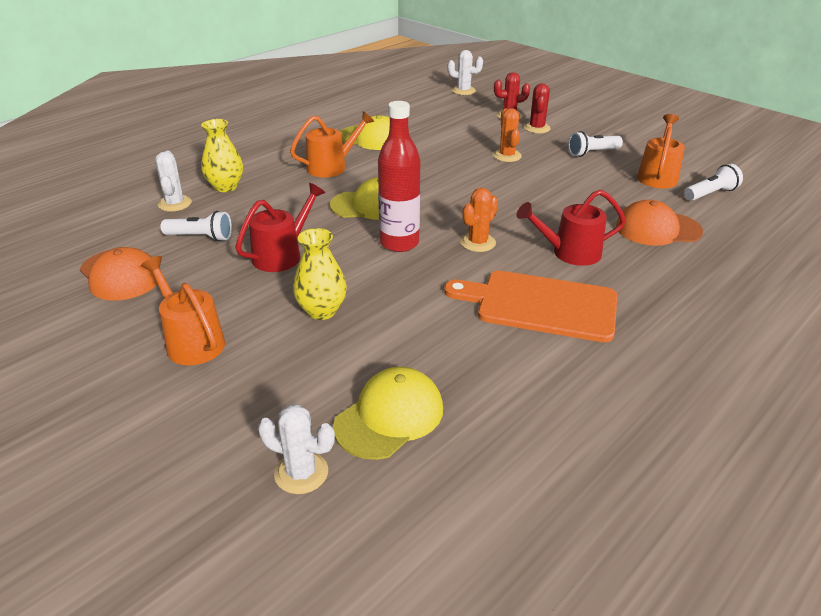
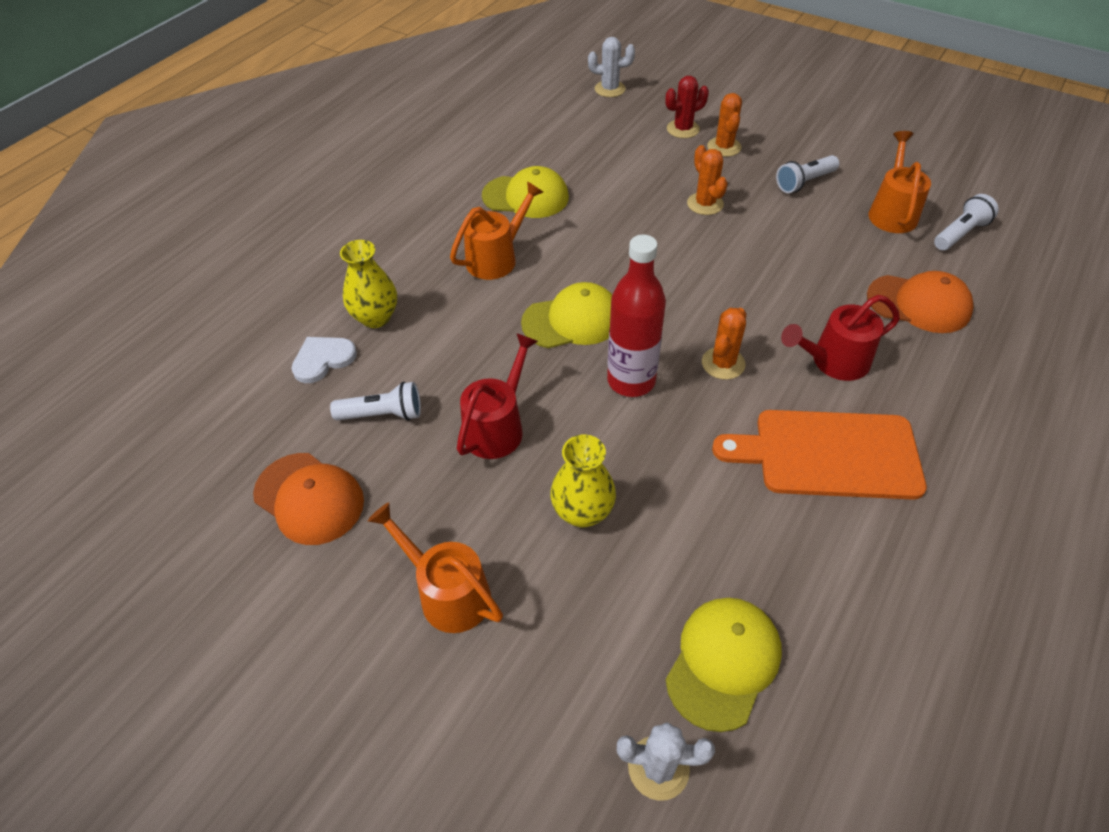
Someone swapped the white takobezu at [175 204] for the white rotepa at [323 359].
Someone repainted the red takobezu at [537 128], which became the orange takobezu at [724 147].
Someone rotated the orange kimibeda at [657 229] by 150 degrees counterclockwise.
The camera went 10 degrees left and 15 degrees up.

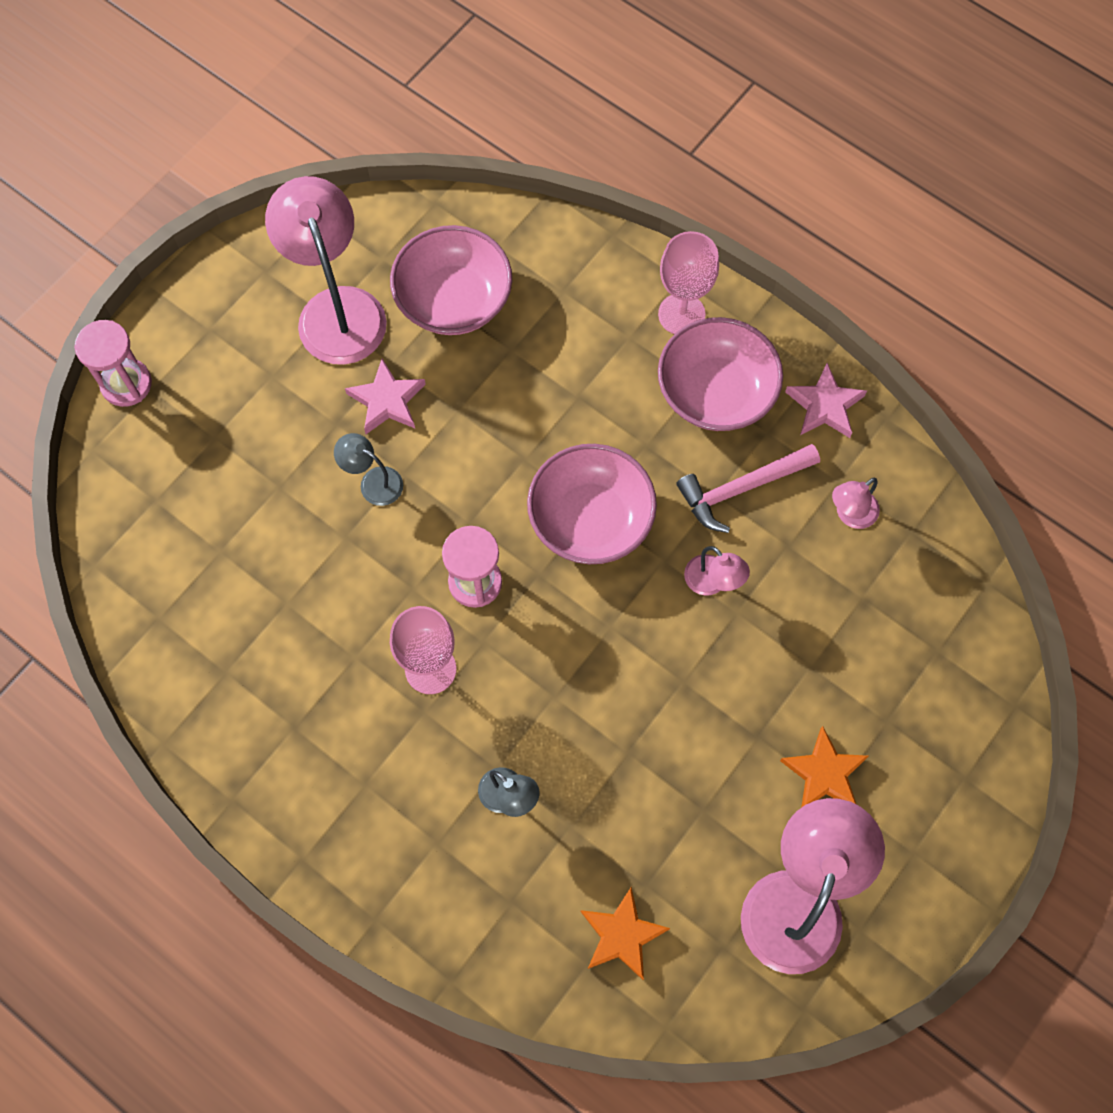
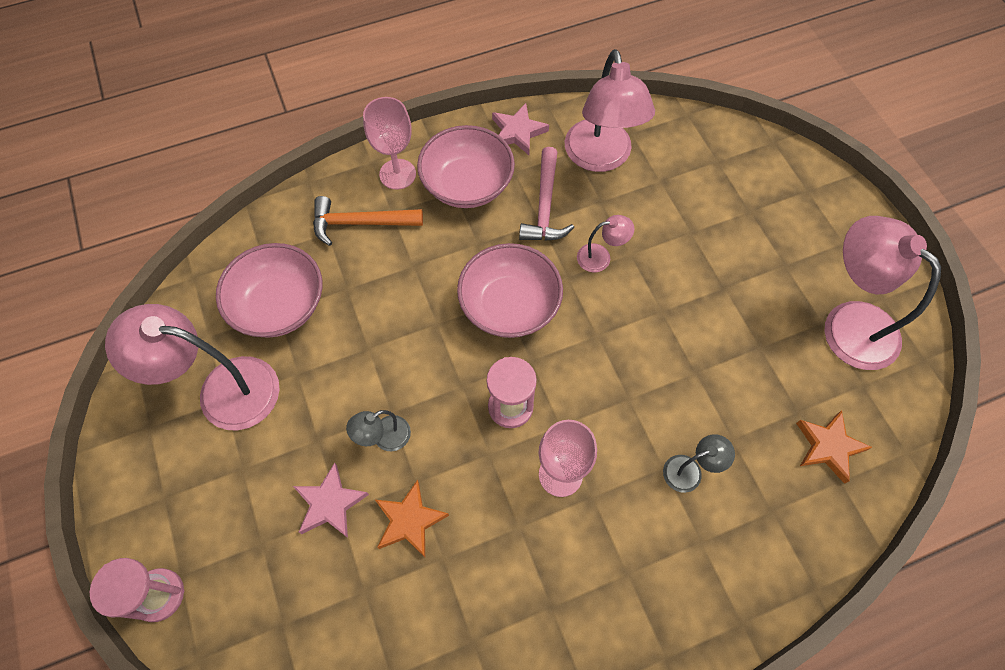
Someone put down the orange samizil at [361 223].
Someone carried the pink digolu from [387 400] to [330 504].
Someone carried the orange digolu from [824 773] to [409 520].
Someone scaled the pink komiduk at [850 515] by 2.15.
The camera went 60 degrees left and 5 degrees down.

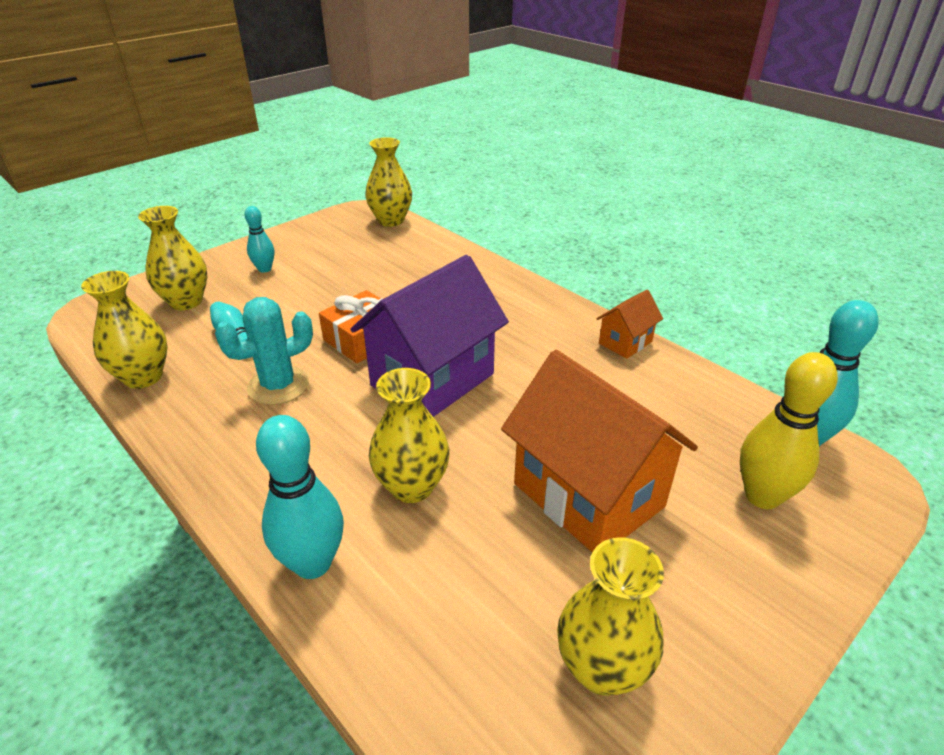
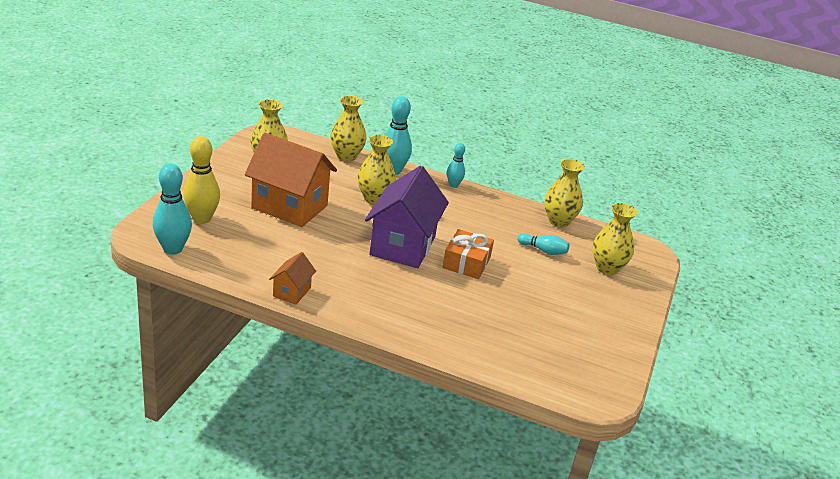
Someone took away the turquoise takobezu at [278 386].
Someone carried the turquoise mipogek from [264 269] to [453 185].
Someone carried the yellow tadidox from [391 220] to [346 156].
The camera went 150 degrees right and 5 degrees down.

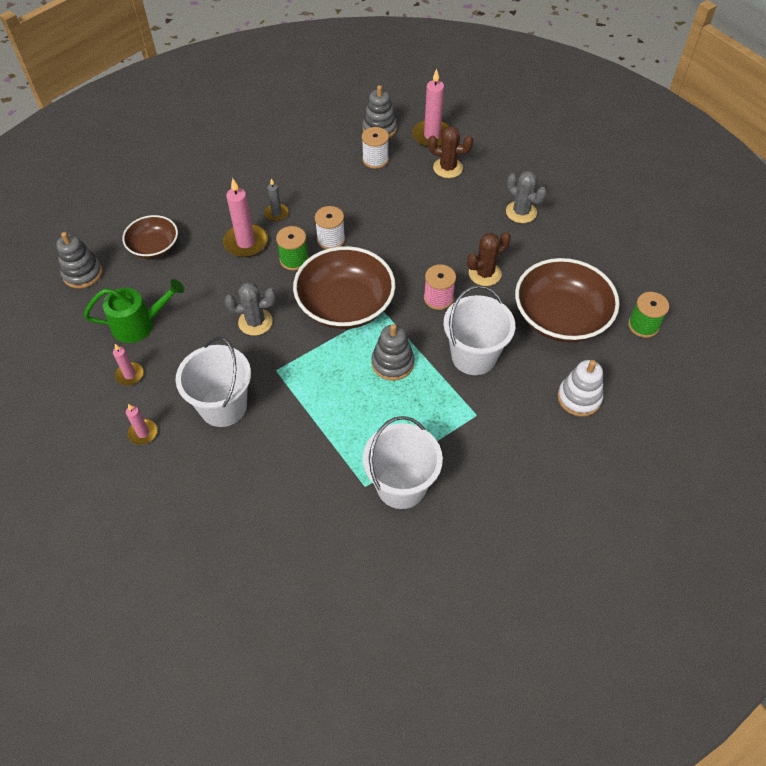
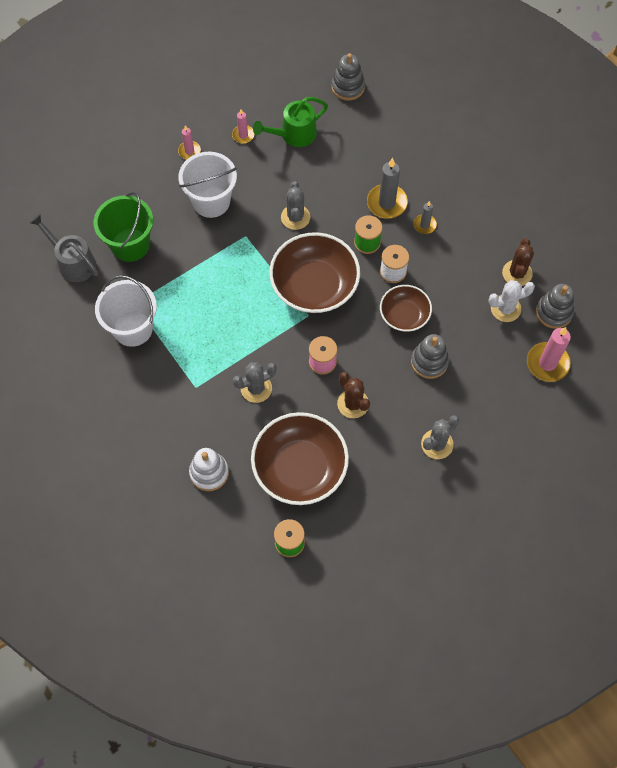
Someone put down the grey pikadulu at [72 262].
Someone put down the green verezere at [130 245].
Someone carried the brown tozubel from [154 247] to [404 315].
Someone carried the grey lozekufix from [392 363] to [429 362].
Someone carried the brown takobezu from [448 168] to [517 273].
Someone swapped the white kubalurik at [375 159] for the white takobezu at [505 308].
Someone swapped the white verezere at [473 356] for the grey takobezu at [256 388].
Someone repainted the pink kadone at [246 242], which became the grey kadone at [387 203].
Someone rotated the green pikadulu at [140 324] by 75 degrees clockwise.
The camera went 90 degrees right and 10 degrees up.

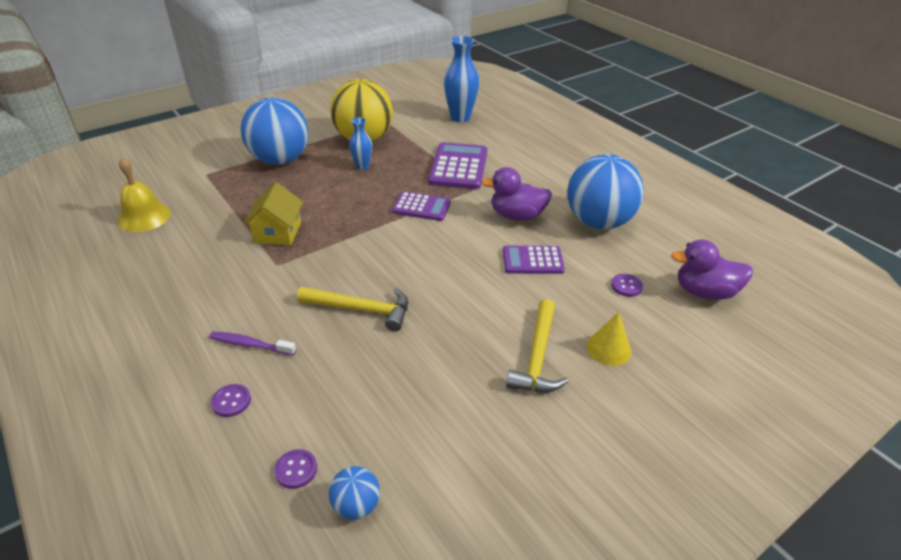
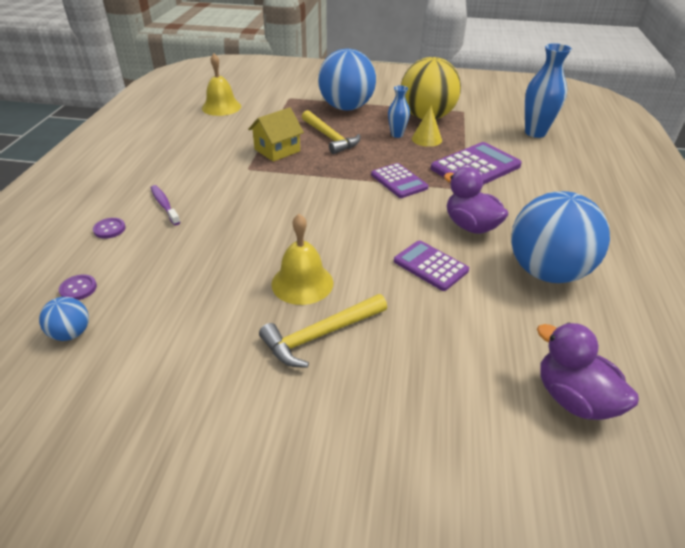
Someone took away the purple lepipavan at [626 286].
Someone put down the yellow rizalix at [302 283].
Someone carried the yellow samizil from [361 310] to [330 138].
Someone carried the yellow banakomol from [608 349] to [426 139].
The camera went 45 degrees right and 0 degrees up.

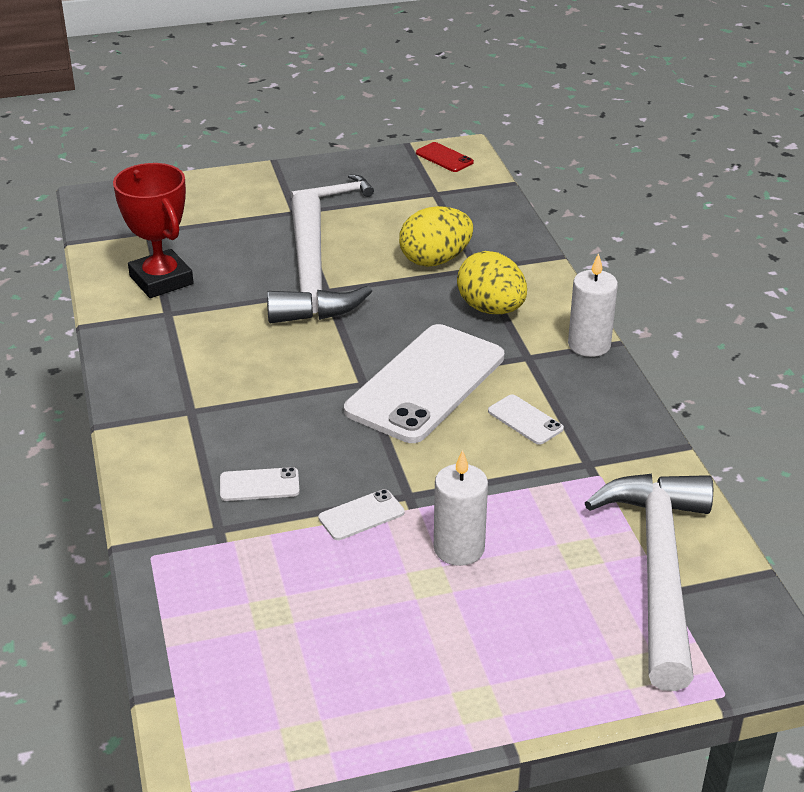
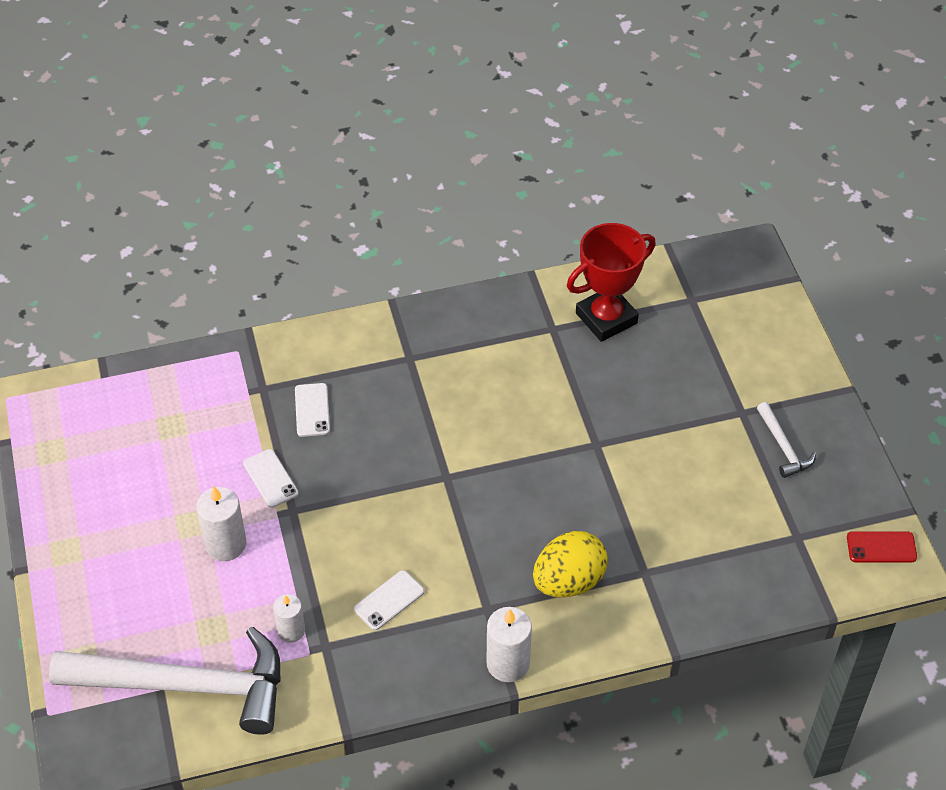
Someone took away the white samizil at [311 276].
Someone took away the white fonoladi at [426 384].
Someone took away the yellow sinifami at [435 260].
Someone put down the white kadone at [291 630].
Someone rotated the red fonoladi at [444 158] by 45 degrees clockwise.
The camera went 90 degrees right and 15 degrees up.

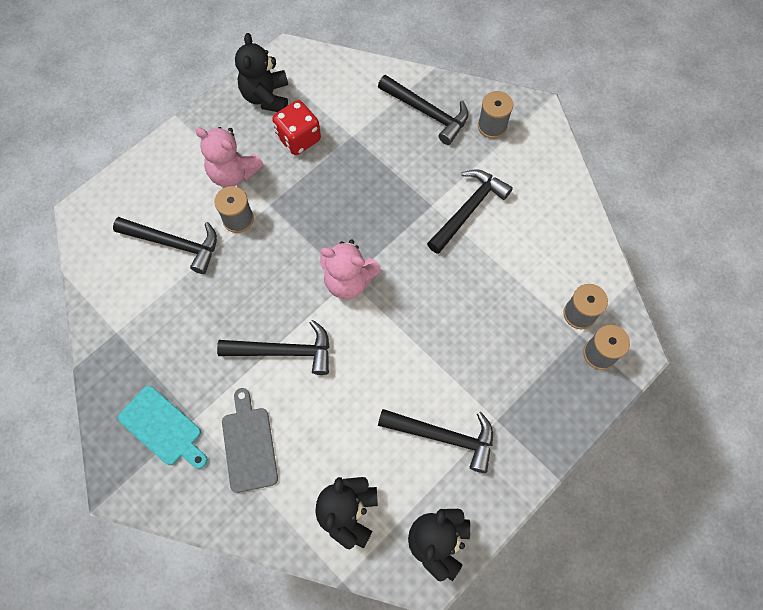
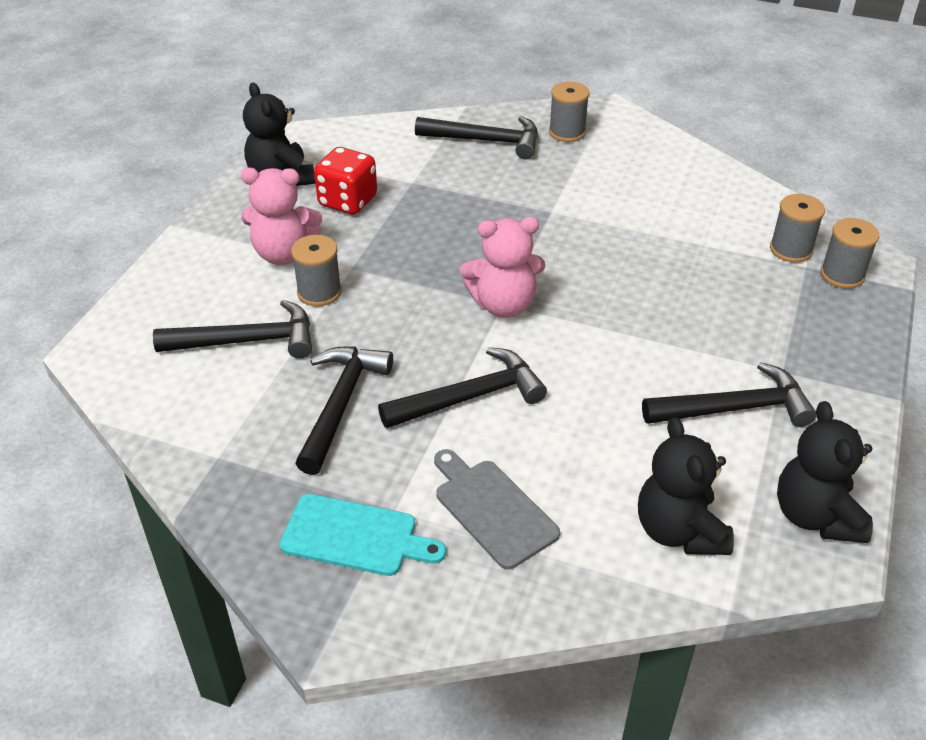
Someone carried the black samizil from [468 209] to [341 404].
The camera went 25 degrees left and 25 degrees down.

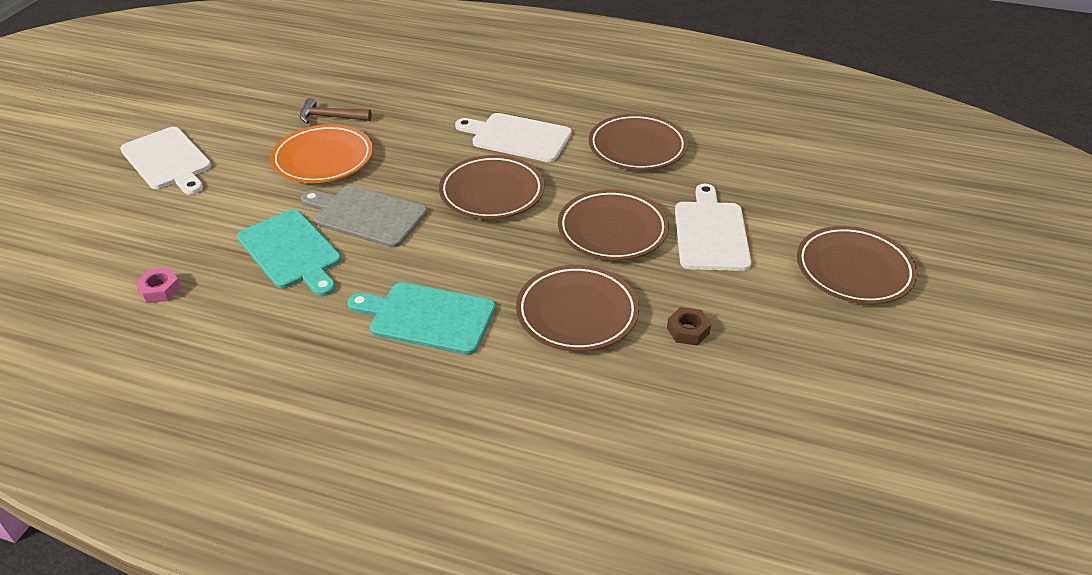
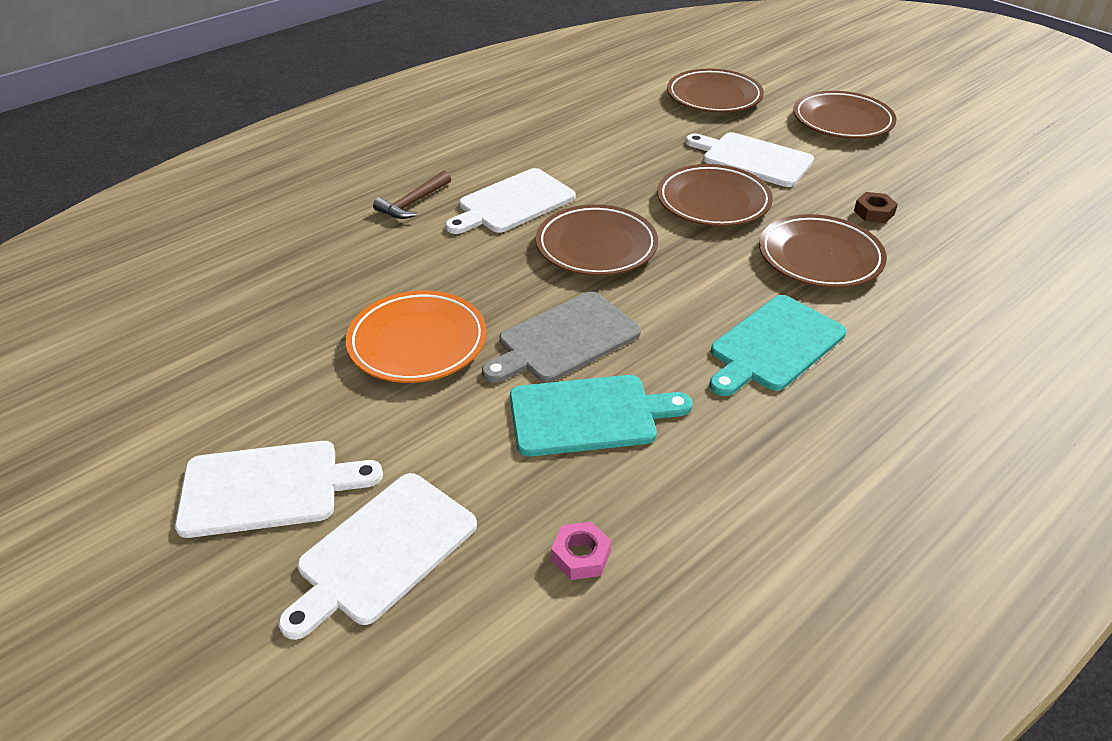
Someone put down the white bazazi at [382 551].
Someone carried the brown samizil from [330 117] to [413 203].
Someone carried the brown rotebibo from [637 147] to [714 97].
The camera went 60 degrees left and 0 degrees up.

